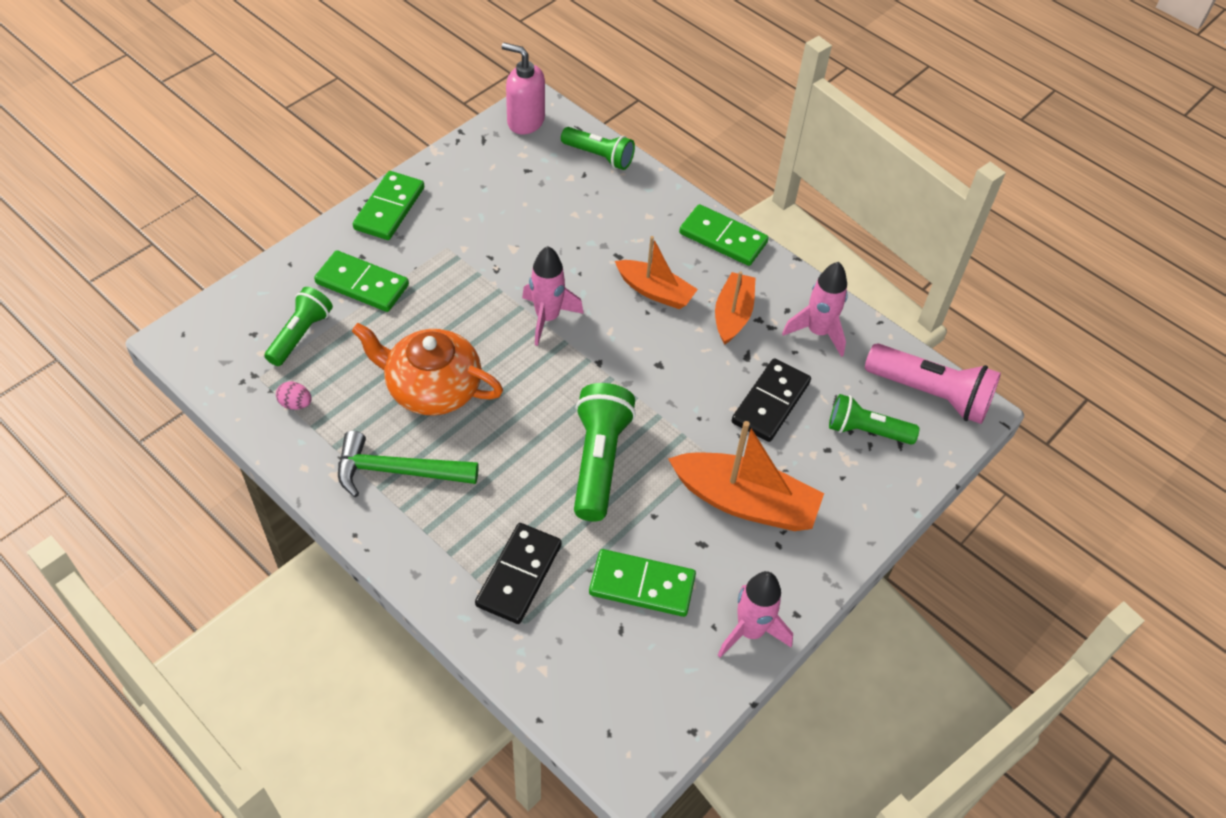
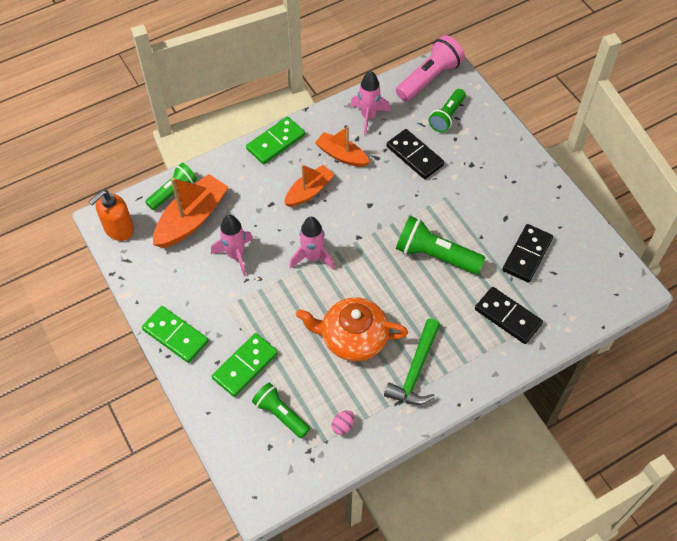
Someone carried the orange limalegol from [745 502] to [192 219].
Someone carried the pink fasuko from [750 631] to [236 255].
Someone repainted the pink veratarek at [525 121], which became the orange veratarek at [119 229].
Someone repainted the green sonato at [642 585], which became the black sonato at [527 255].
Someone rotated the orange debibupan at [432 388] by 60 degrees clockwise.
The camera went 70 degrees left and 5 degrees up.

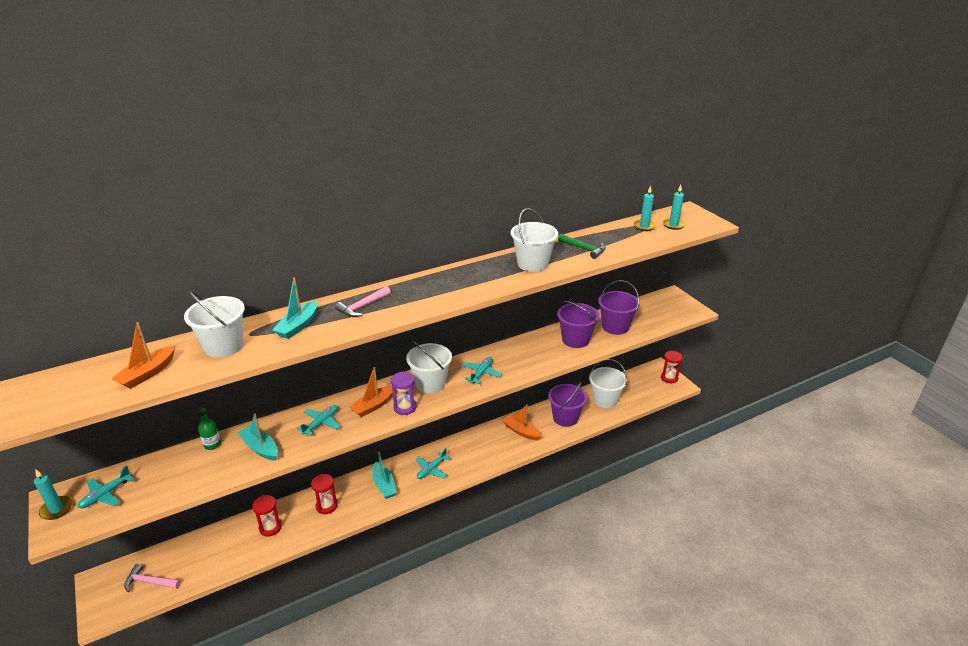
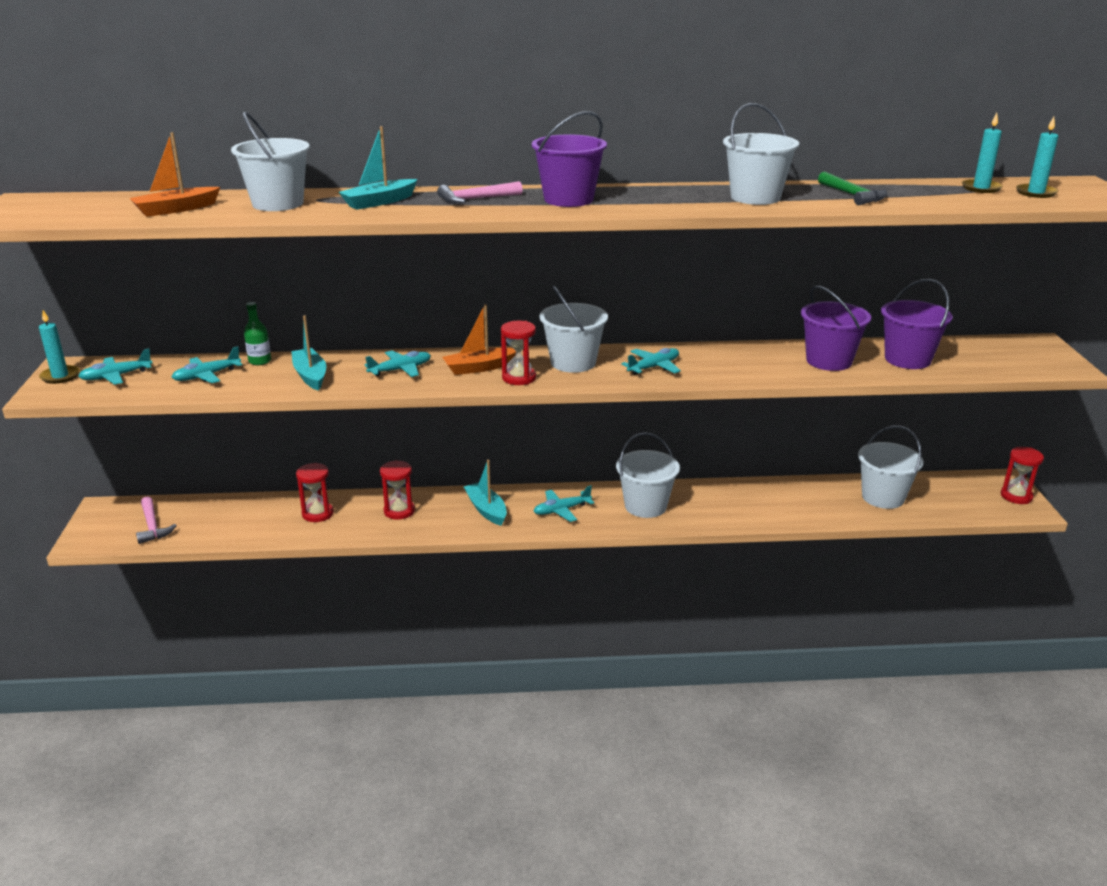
Someone took away the orange limalegol at [521 431].
Someone put down the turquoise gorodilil at [206 376].
Someone put down the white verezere at [645 506].
Someone carried the purple verezere from [565 418] to [568 199].
Someone repainted the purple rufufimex at [405 407], which became the red rufufimex at [519 378].
Someone rotated the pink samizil at [150 582] by 150 degrees counterclockwise.
Someone rotated the turquoise limalegol at [384 485] by 150 degrees clockwise.
The camera went 25 degrees right and 5 degrees down.

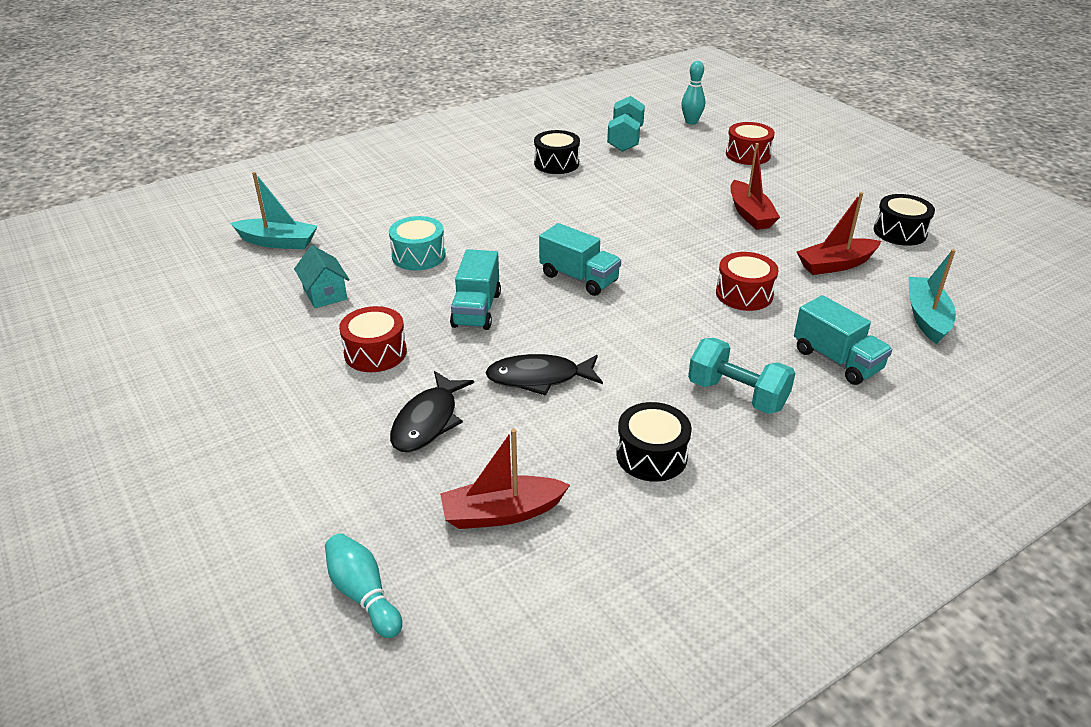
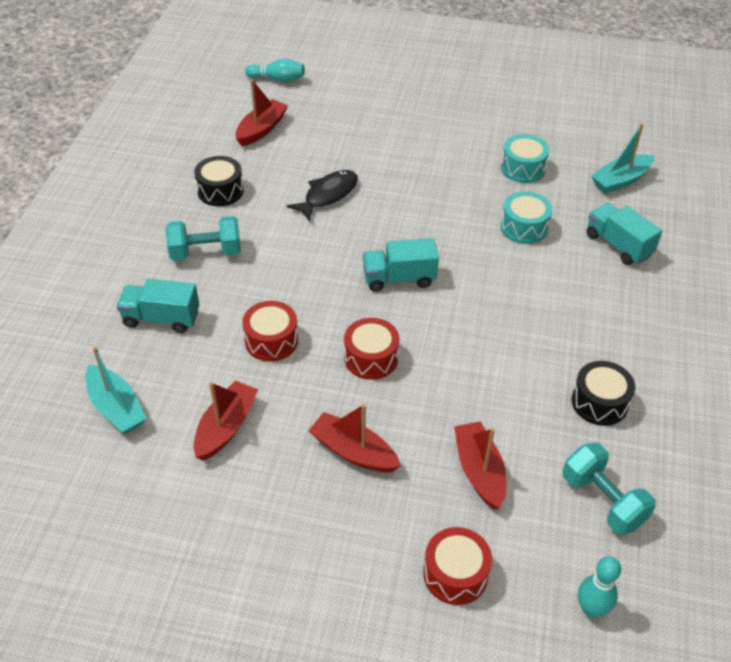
Someone took away the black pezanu at [428 421].
Someone took away the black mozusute at [900 232].
Someone put down the red limalegol at [479 471].
Someone carried the red mozusute from [375 352] to [371 358].
Someone carried the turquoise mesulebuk from [476 310] to [618 245].
Someone swapped the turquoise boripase at [325 294] for the turquoise mozusute at [523 168].
The camera went 135 degrees right and 10 degrees up.

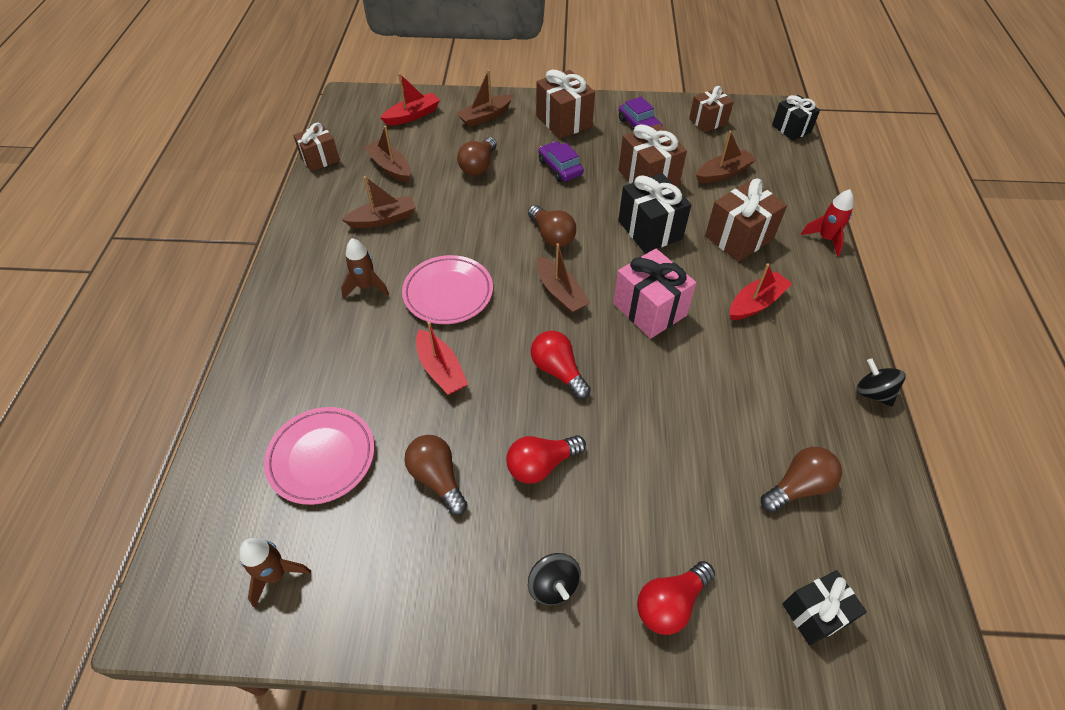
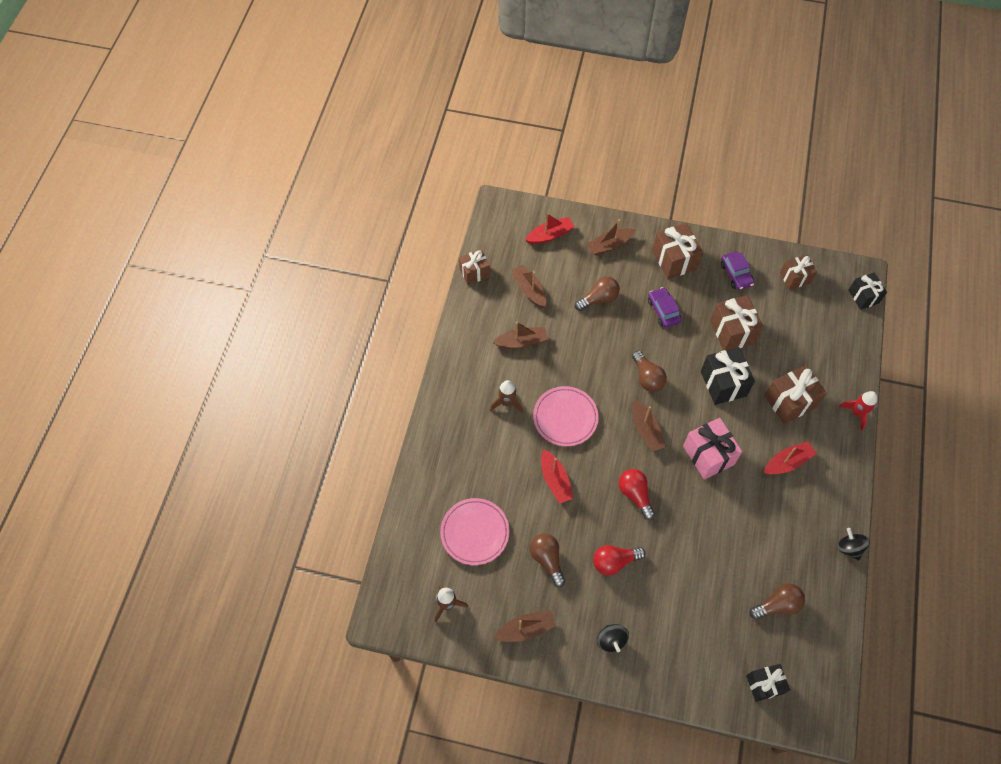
Someone took away the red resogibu at [670 603].
Someone carried the brown limalegol from [723 173] to [525 629].
Someone rotated the brown resogibu at [478 166] by 150 degrees counterclockwise.
The camera went 10 degrees right and 10 degrees up.

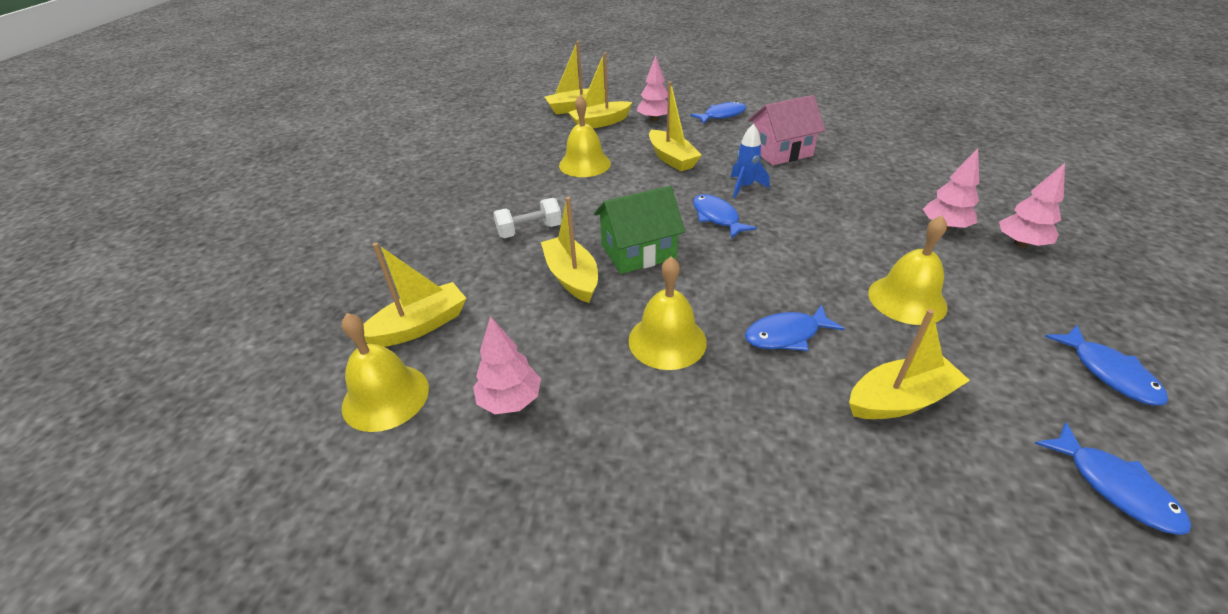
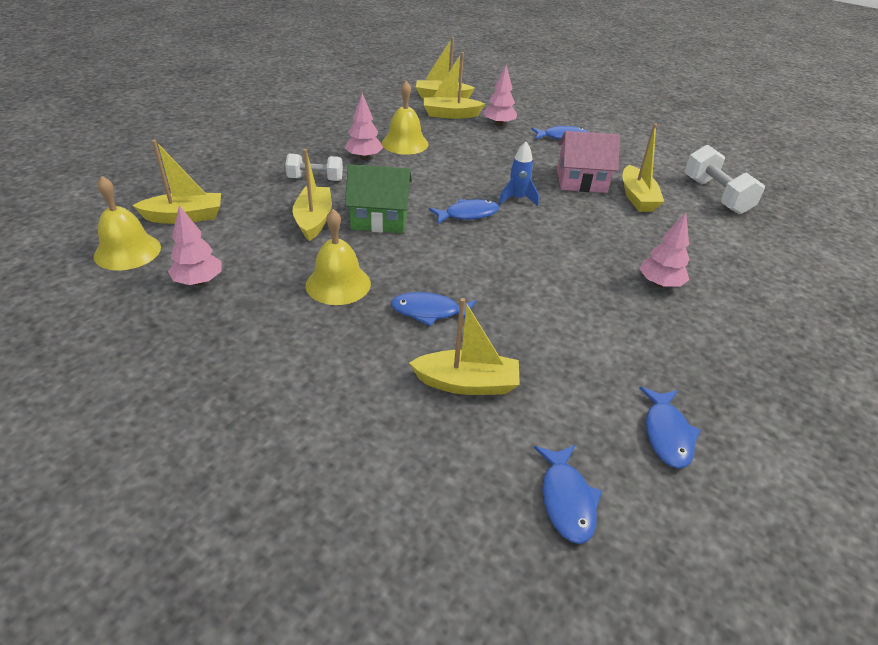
Someone took away the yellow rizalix at [907 299].
Someone put down the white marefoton at [716 196].
Someone carried the yellow limalegol from [672 159] to [637 197].
Someone carried the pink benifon from [1020 244] to [364 157].
Someone rotated the blue pezanu at [717 217] by 75 degrees clockwise.
The camera went 20 degrees right and 0 degrees up.

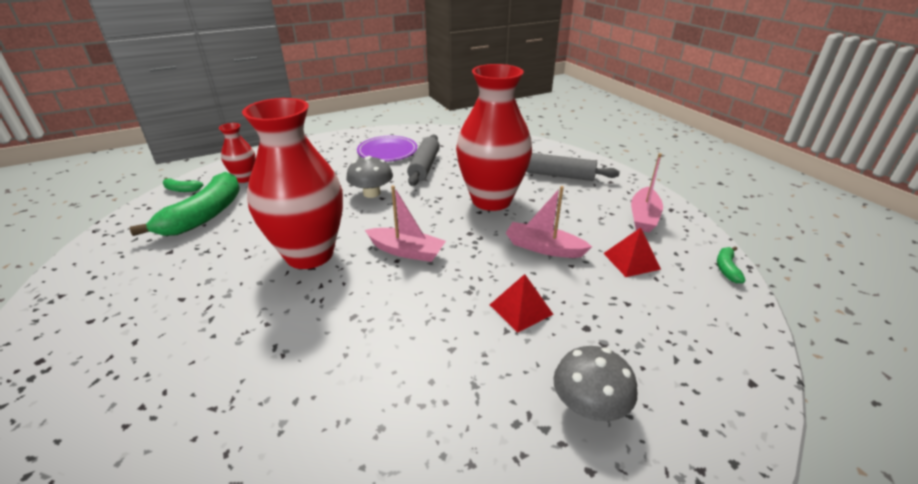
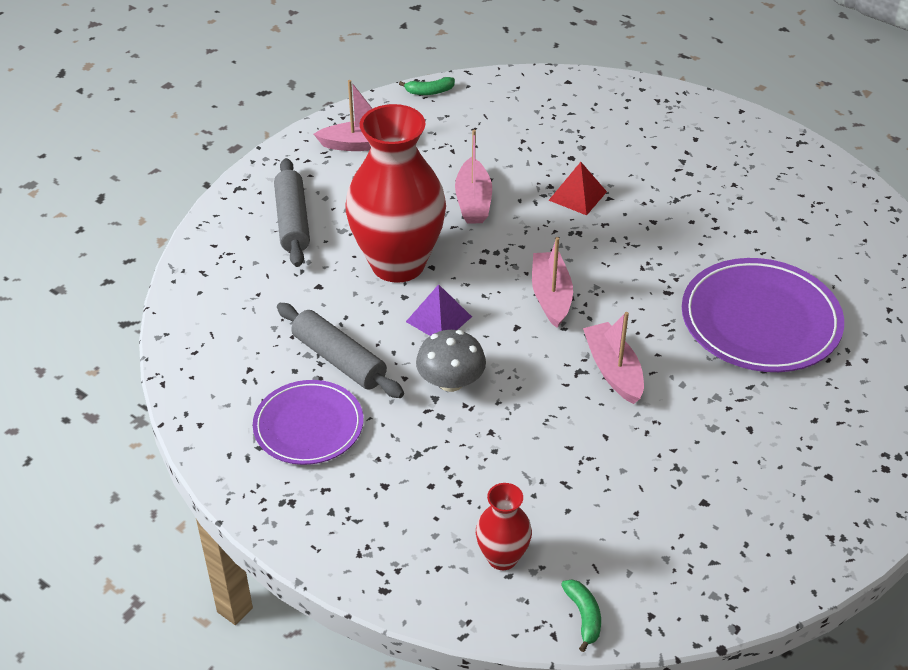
Someone took away the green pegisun at [205 215].
Someone took away the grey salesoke at [589 405].
Someone took away the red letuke at [631 261].
Someone put down the purple letuke at [439 319].
Someone put down the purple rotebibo at [760 320].
Someone swapped the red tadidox at [309 254] for the pink limalegol at [613 370].
Someone rotated the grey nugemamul at [424 166] by 60 degrees clockwise.
The camera went 115 degrees left and 10 degrees up.

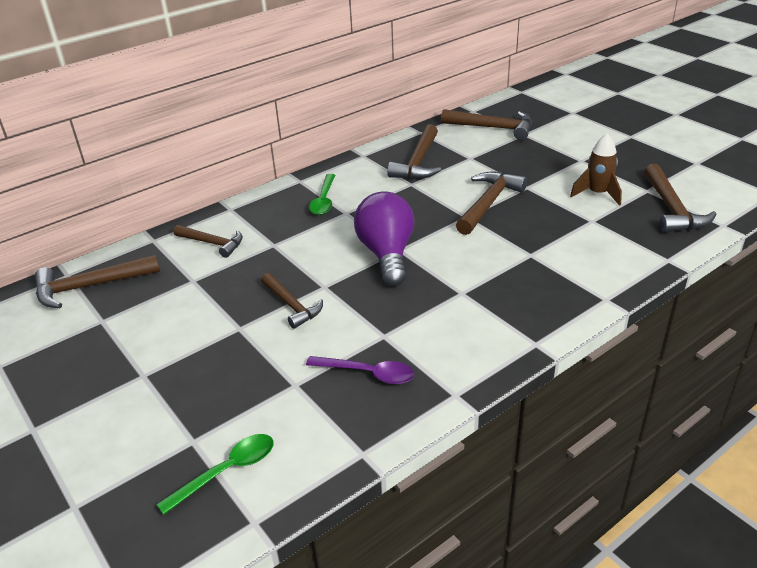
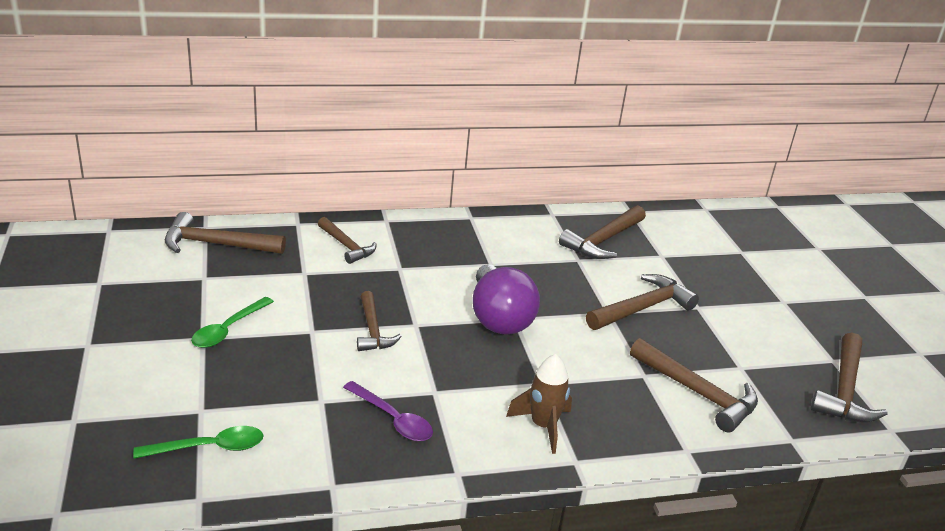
Someone carried the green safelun from [324 200] to [228 330].
Someone carried the brown samizil from [493 128] to [698 393].
Someone carried the brown fasuko from [597 194] to [543 426].
Someone rotated the purple resogibu at [387 254] by 150 degrees clockwise.
The camera went 20 degrees right and 5 degrees down.

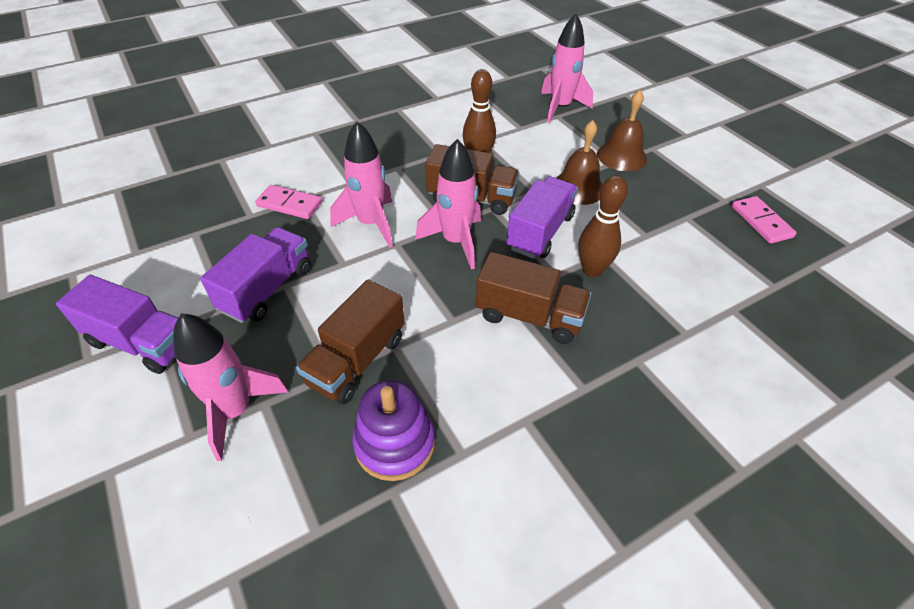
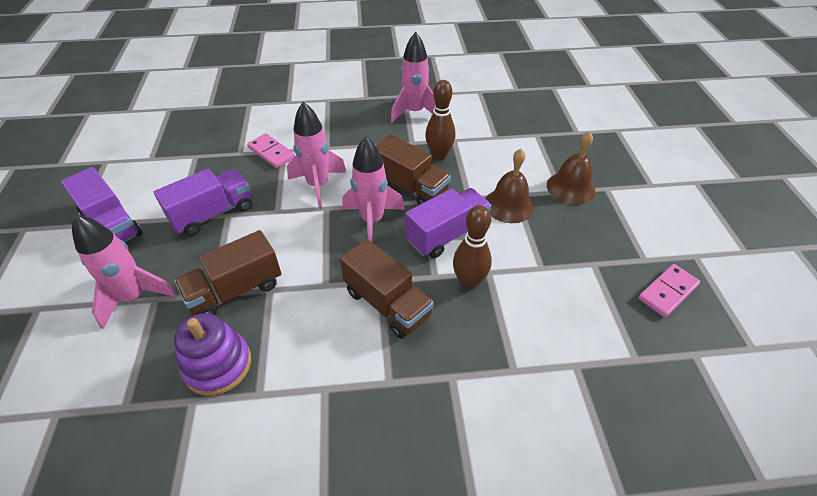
Someone carried the pink fasuko from [560 107] to [414 112].
Someone rotated the pink sonato at [761 222] by 45 degrees clockwise.
The camera went 25 degrees right and 0 degrees up.

